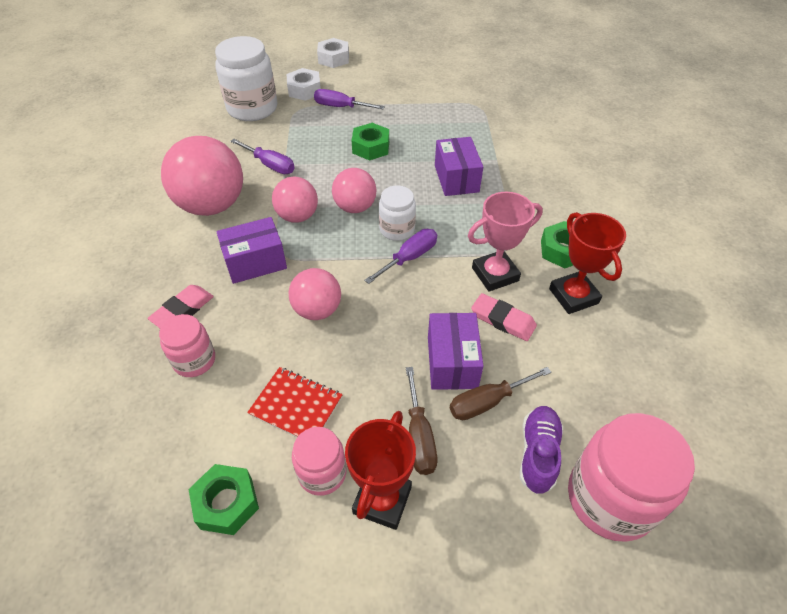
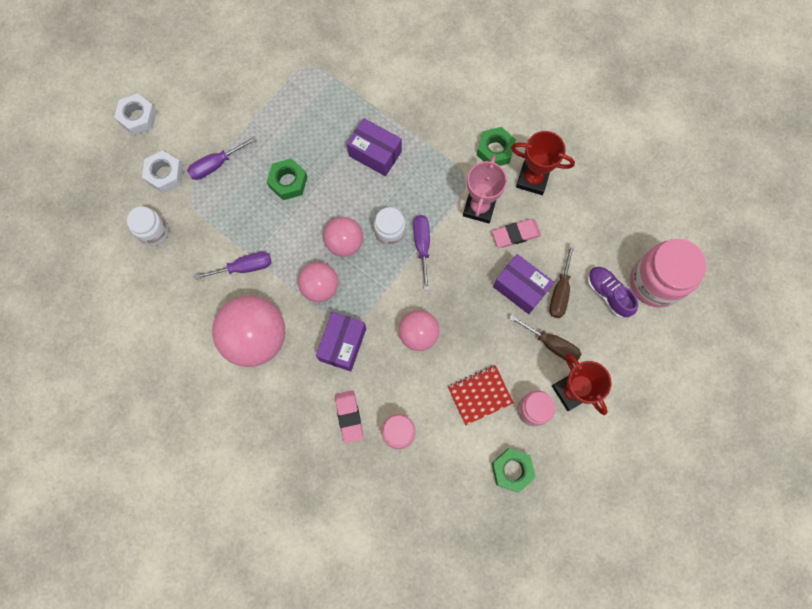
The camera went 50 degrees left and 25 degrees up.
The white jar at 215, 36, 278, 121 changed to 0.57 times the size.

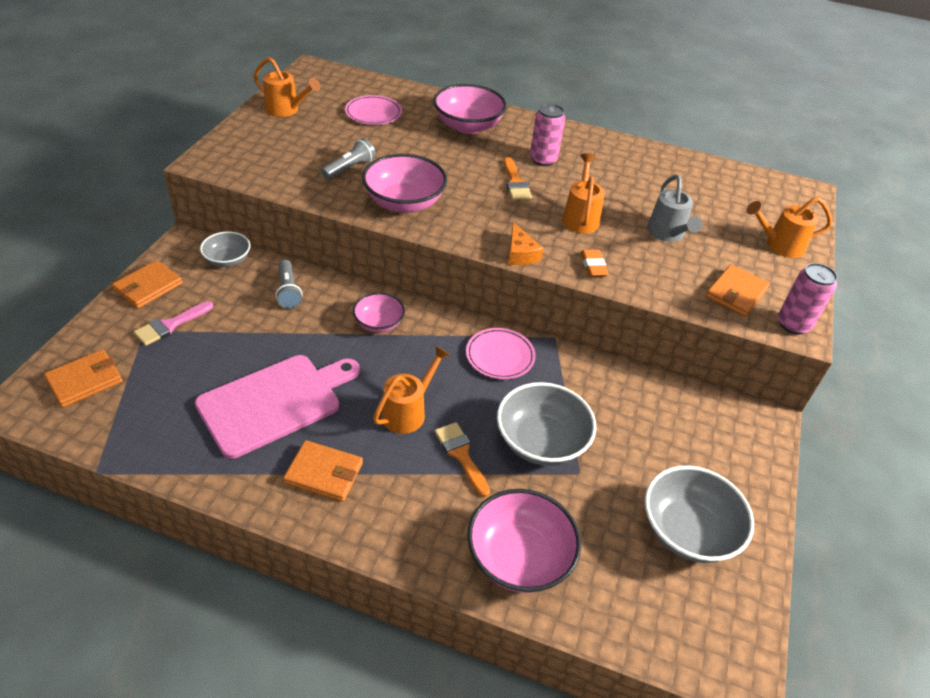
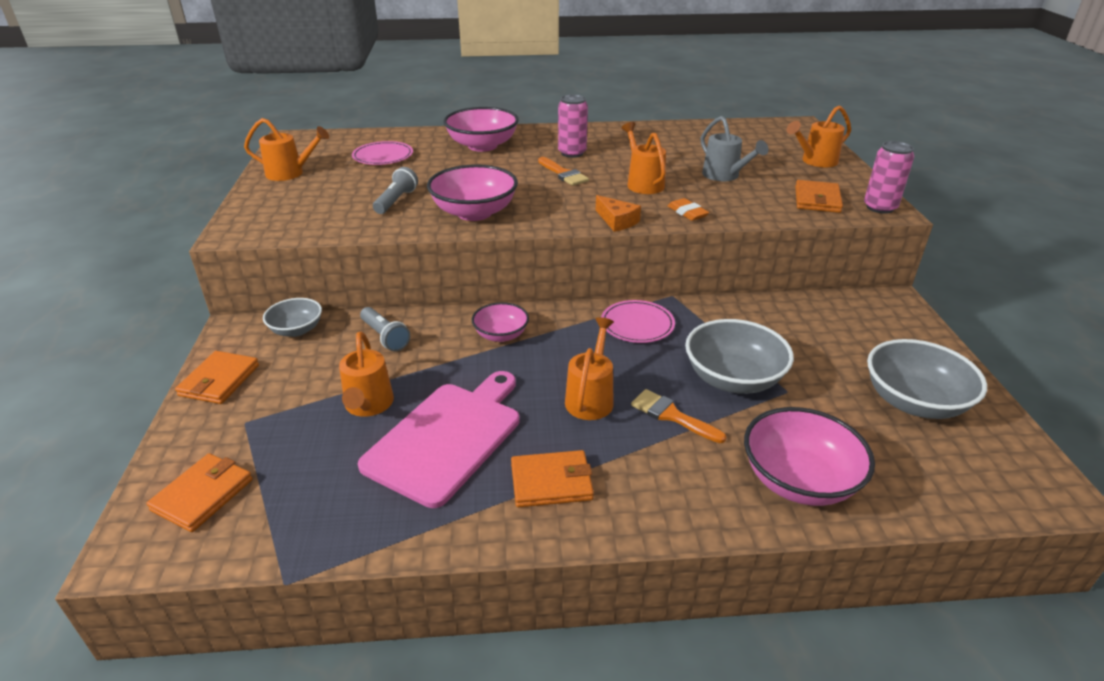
The camera went 20 degrees left and 10 degrees down.
The pink brush at 134, 301, 213, 346 disappeared.
The orange watering can at 339, 331, 394, 417 appeared.

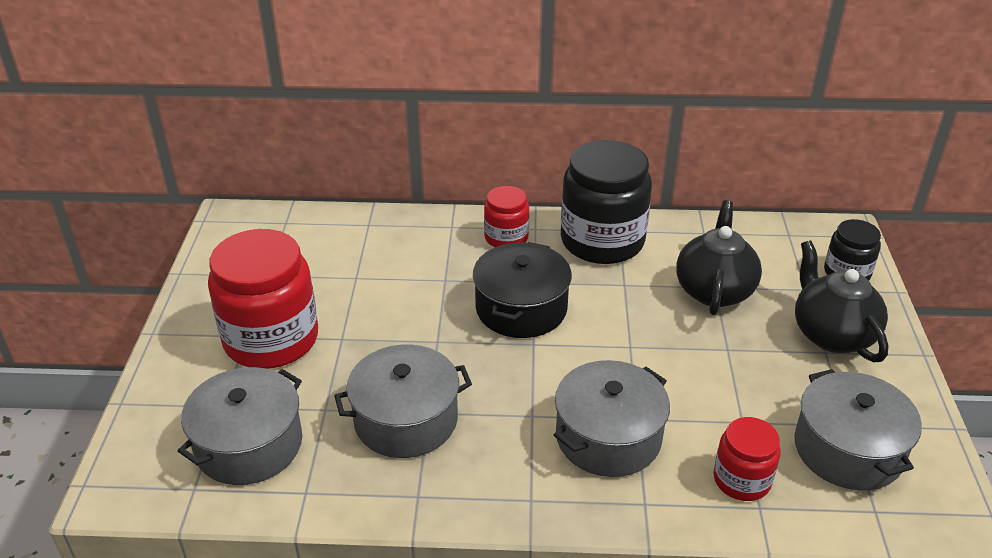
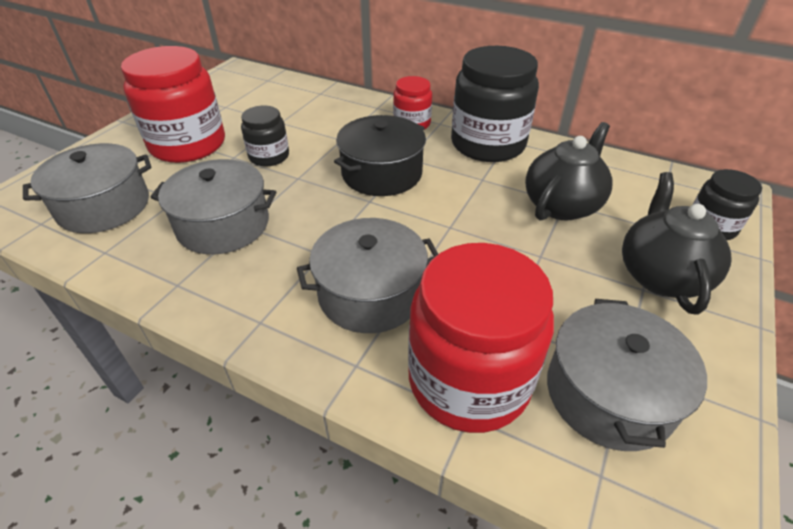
The camera went 25 degrees right and 5 degrees up.
The black jar at 241, 106, 289, 167 appeared.
The red jar at 713, 417, 781, 501 changed to 1.90 times the size.

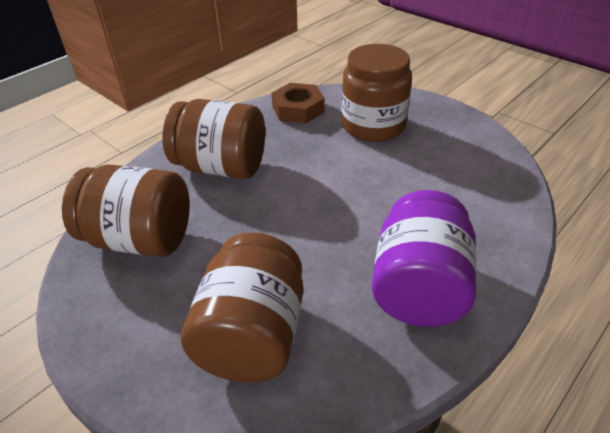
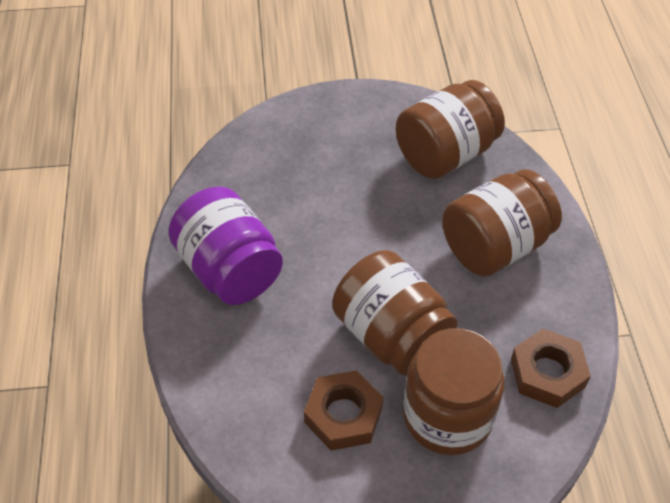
The camera went 130 degrees right and 10 degrees up.
The brown nut at 304, 371, 383, 451 appeared.
The brown jar moved from 181, 232, 303, 383 to 332, 250, 458, 375.

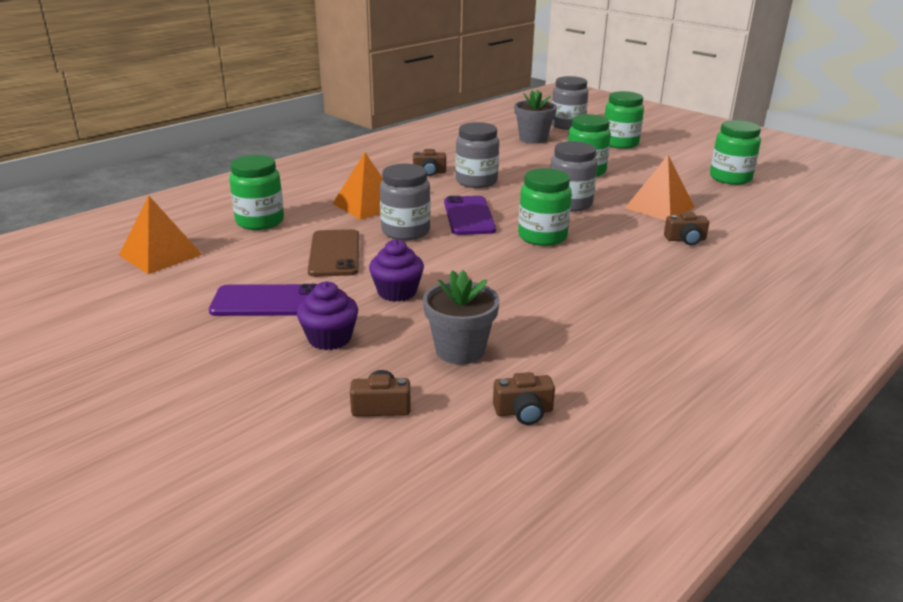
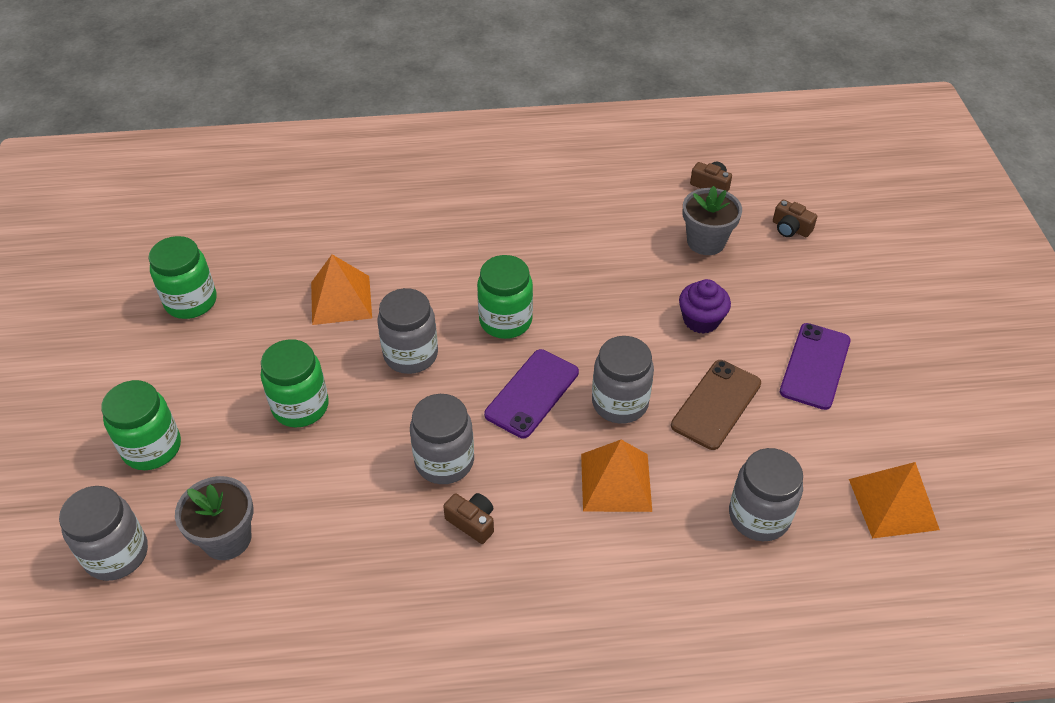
The camera went 140 degrees left and 20 degrees up.
The purple cupcake at 297, 282, 358, 350 disappeared.
The brown camera at 664, 212, 709, 245 disappeared.
The green jar at 229, 155, 284, 230 became the grey jar at 729, 448, 803, 541.
The purple phone at 209, 284, 317, 316 turned 75 degrees clockwise.

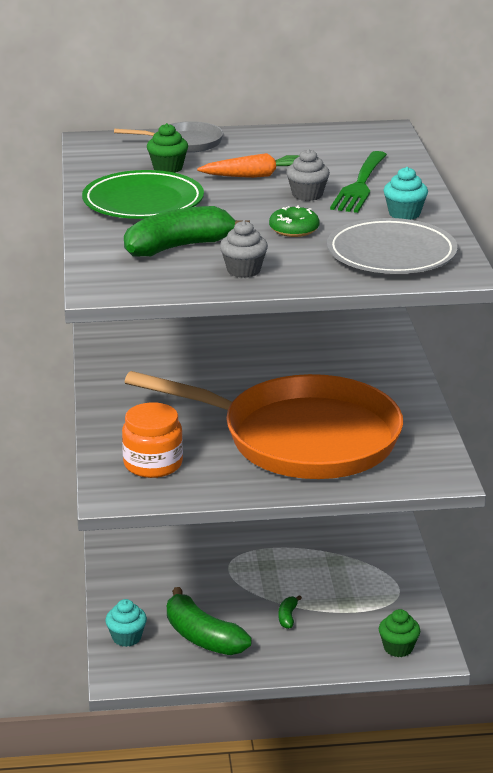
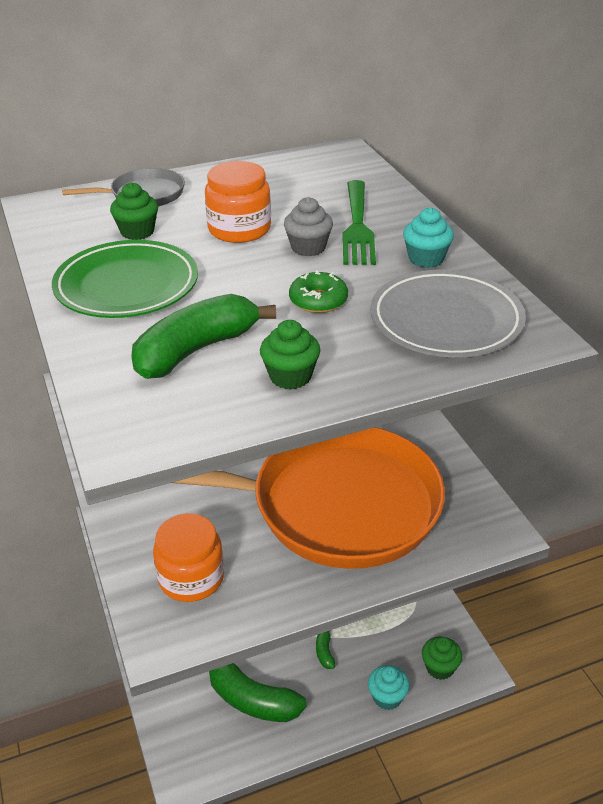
The camera went 15 degrees left and 10 degrees up.
The turquoise cupcake moved from 105, 599, 147, 647 to 368, 665, 410, 710.
The orange carrot at 197, 153, 299, 178 was replaced by the orange jar at 205, 161, 271, 243.
The grey cupcake at 220, 221, 268, 278 became the green cupcake at 260, 320, 320, 390.

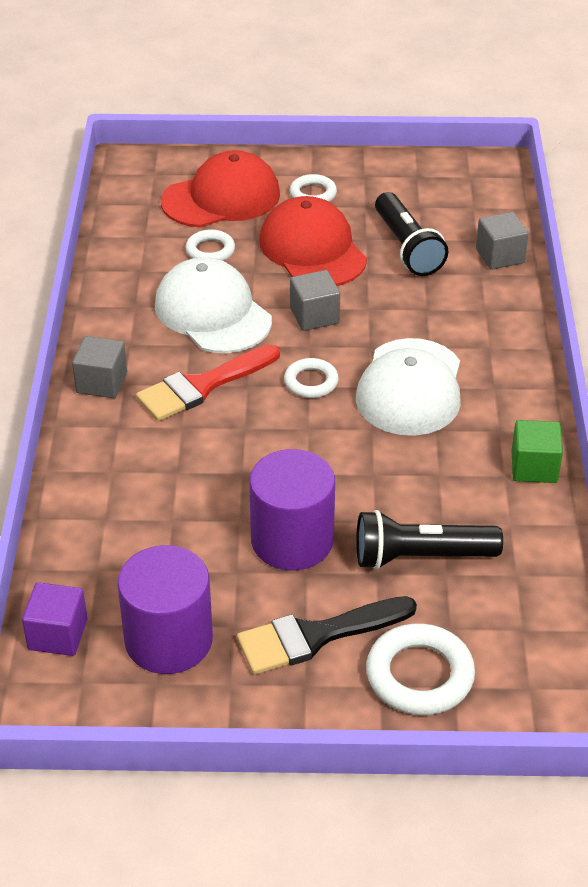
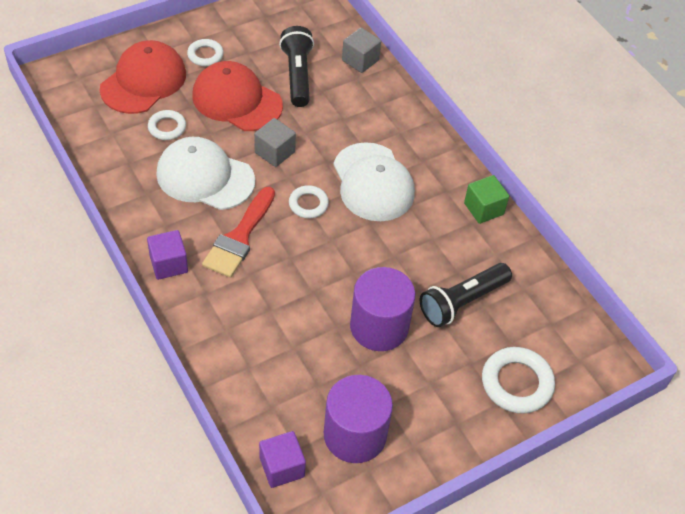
The camera went 35 degrees left and 10 degrees up.
The black brush at 237, 596, 417, 675 disappeared.
The grey cube at 72, 336, 127, 398 became the purple cube at 147, 230, 188, 280.
The black flashlight at 375, 192, 448, 276 turned 135 degrees counterclockwise.

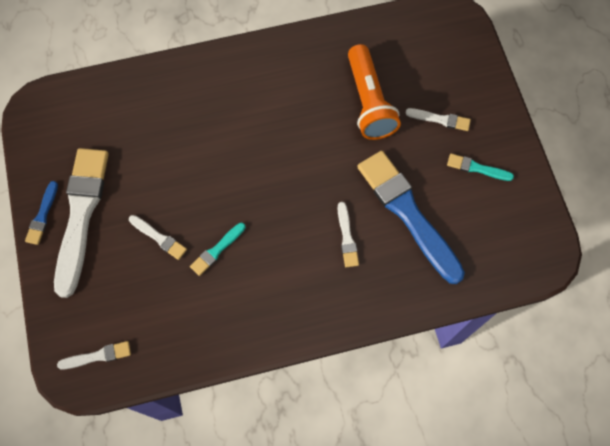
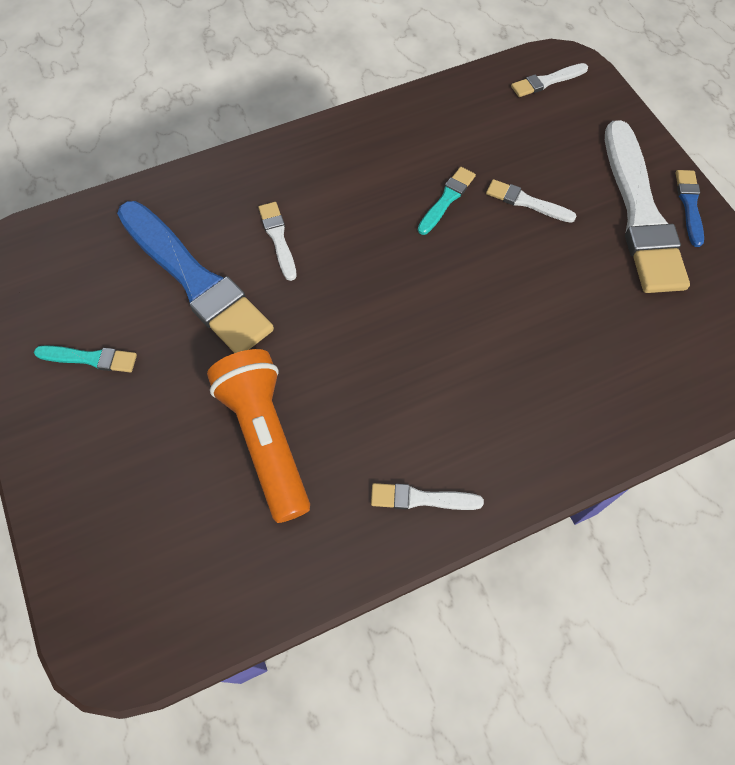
The camera went 170 degrees right and 5 degrees down.
The white brush moved from 405, 108, 471, 131 to 371, 483, 484, 510.

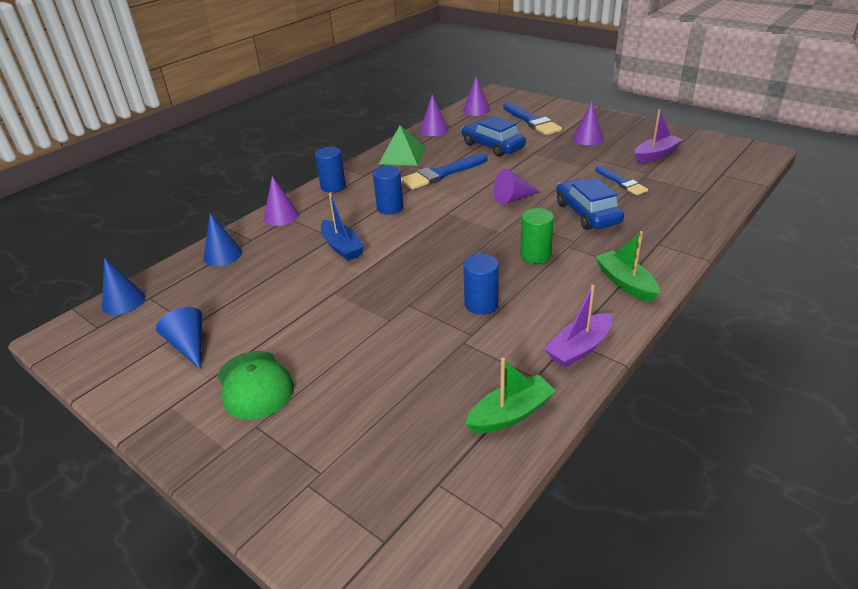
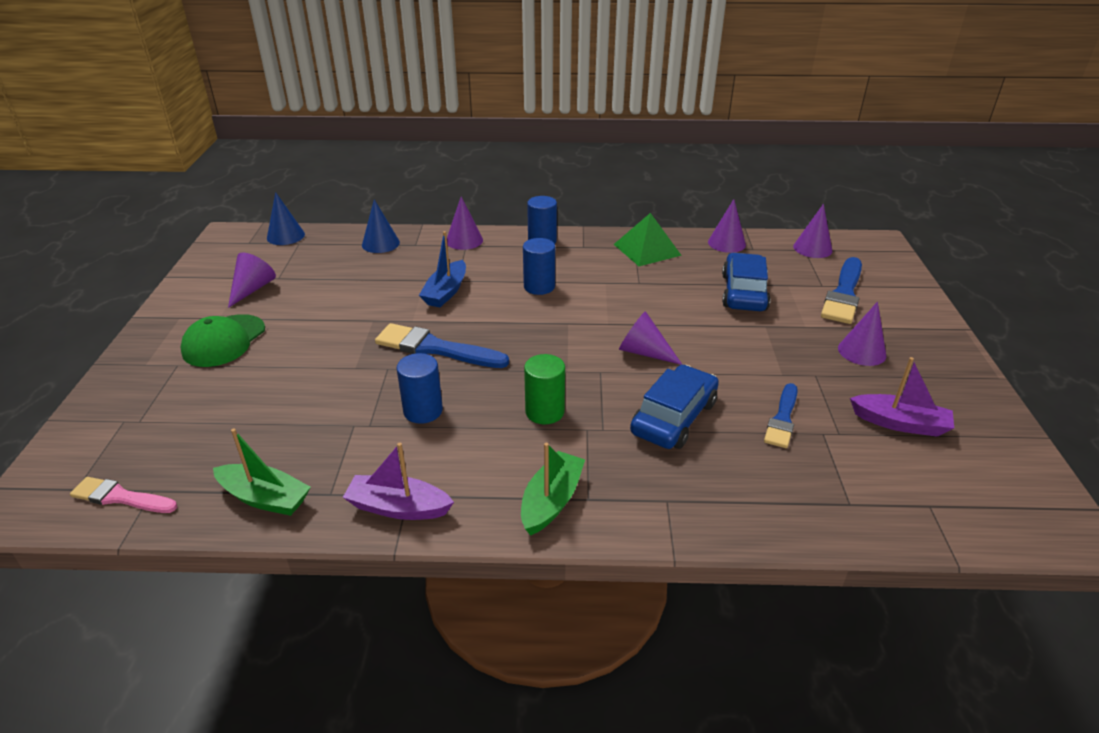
The camera went 50 degrees right and 0 degrees up.
The pink brush at 70, 477, 177, 513 appeared.
The blue brush moved from 401, 153, 488, 190 to 375, 323, 509, 368.
The blue cone at 156, 307, 202, 369 became the purple cone at 228, 253, 276, 308.

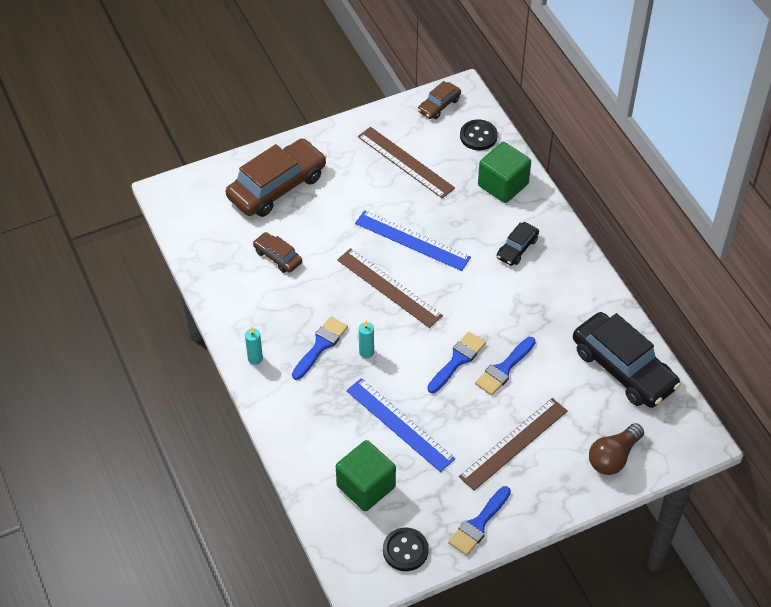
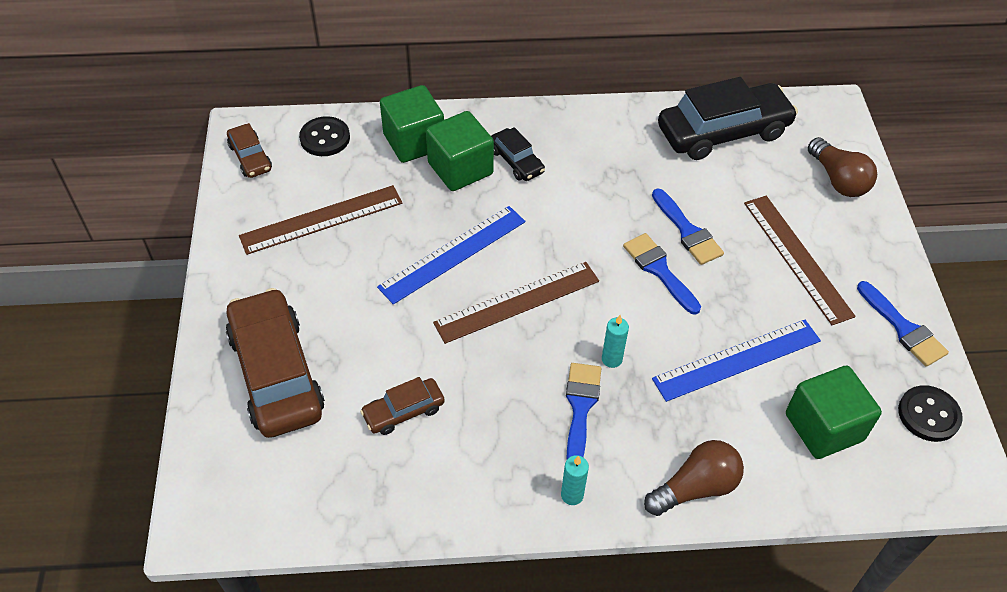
The camera went 70 degrees left and 0 degrees up.
The green cube at 426, 111, 494, 191 appeared.
The brown light bulb at 644, 440, 744, 516 appeared.
The blue brush at 292, 316, 348, 380 turned 45 degrees clockwise.

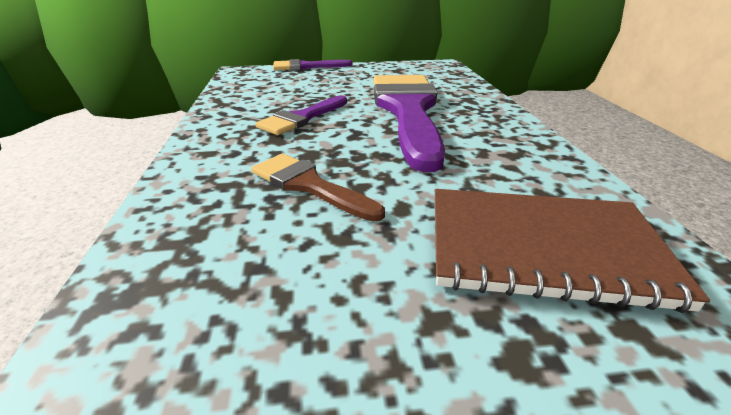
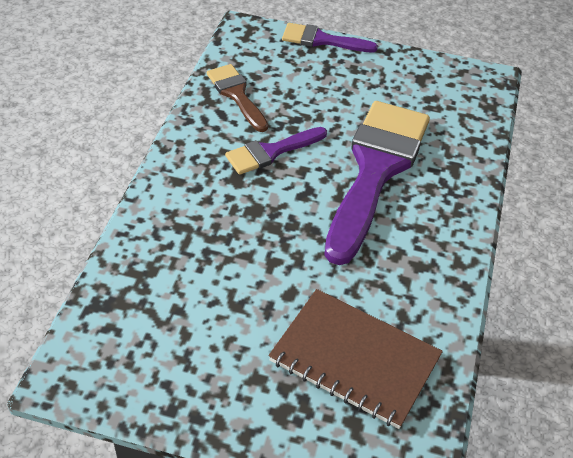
The camera went 20 degrees right and 15 degrees up.
The brown brush moved from 251, 154, 385, 222 to 207, 64, 268, 132.

